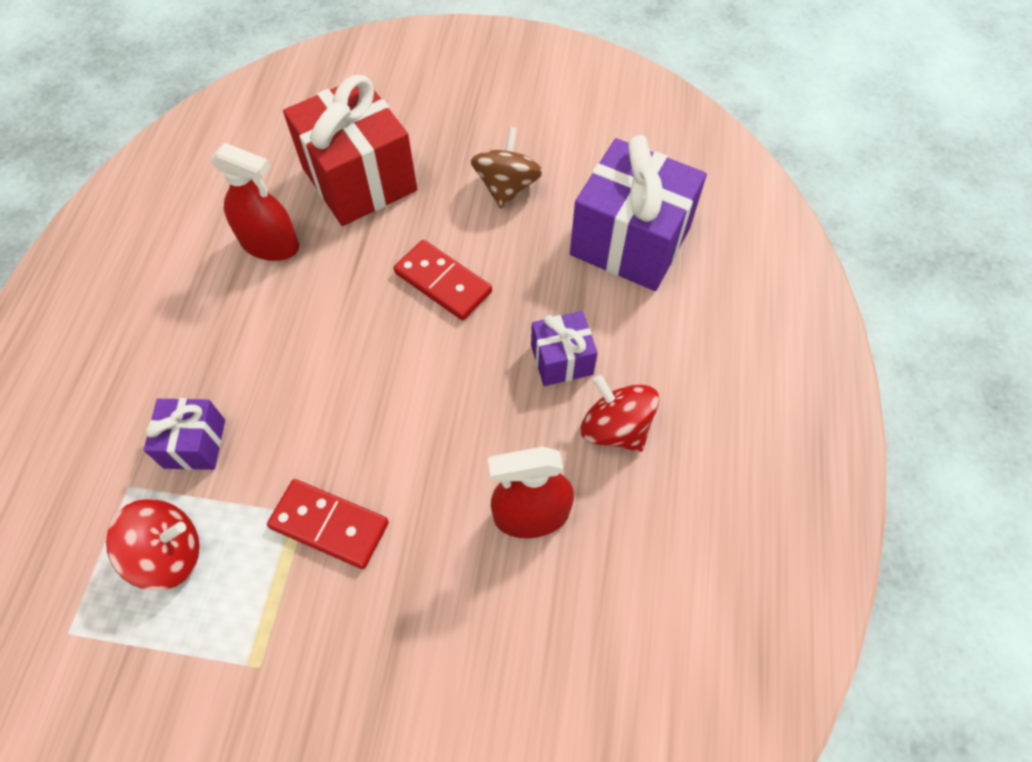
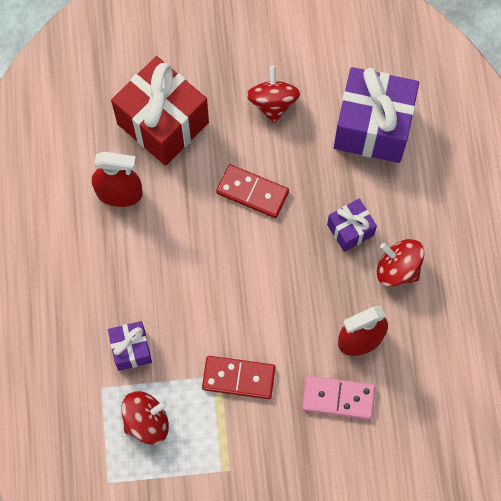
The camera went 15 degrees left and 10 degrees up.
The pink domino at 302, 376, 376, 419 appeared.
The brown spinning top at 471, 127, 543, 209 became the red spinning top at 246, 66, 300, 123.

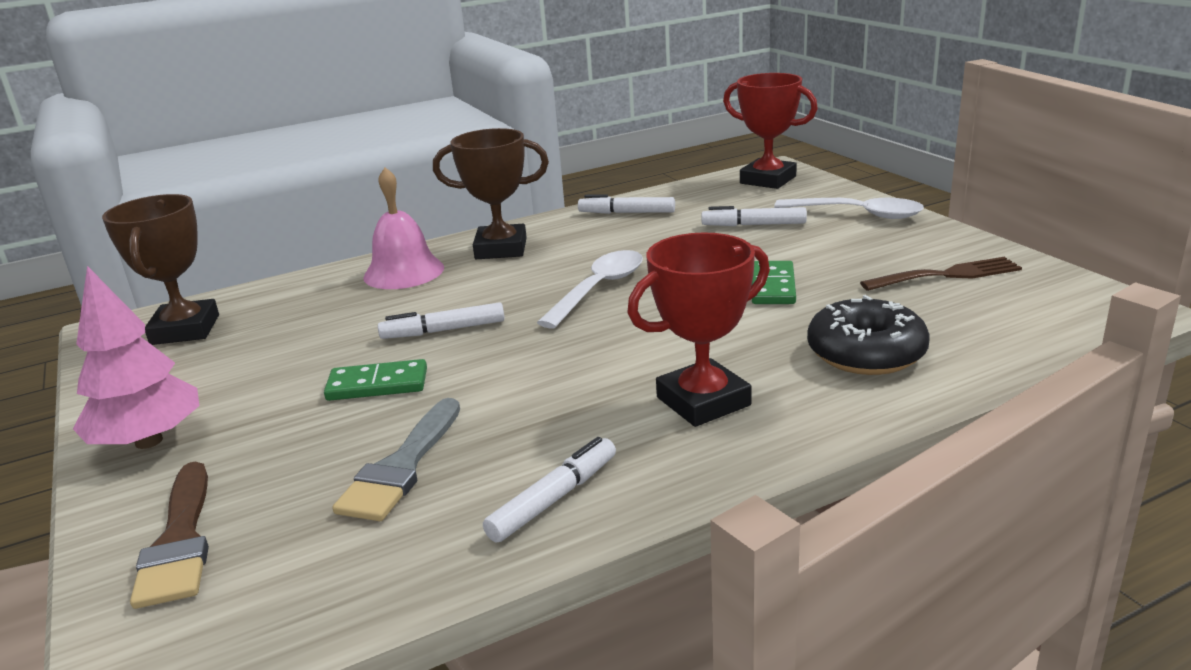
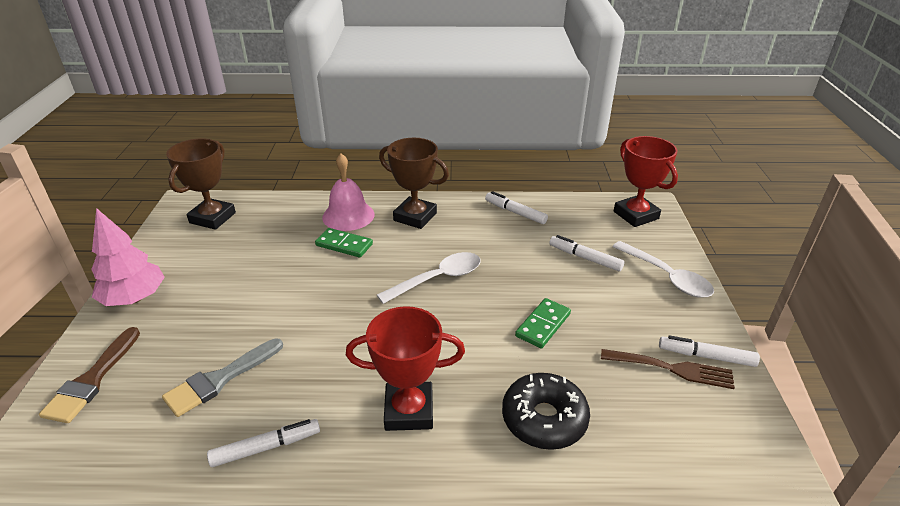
The camera went 25 degrees right and 10 degrees up.
The green domino moved from 324, 359, 427, 401 to 315, 228, 373, 258.
The white marker moved from 378, 302, 505, 339 to 659, 335, 760, 367.

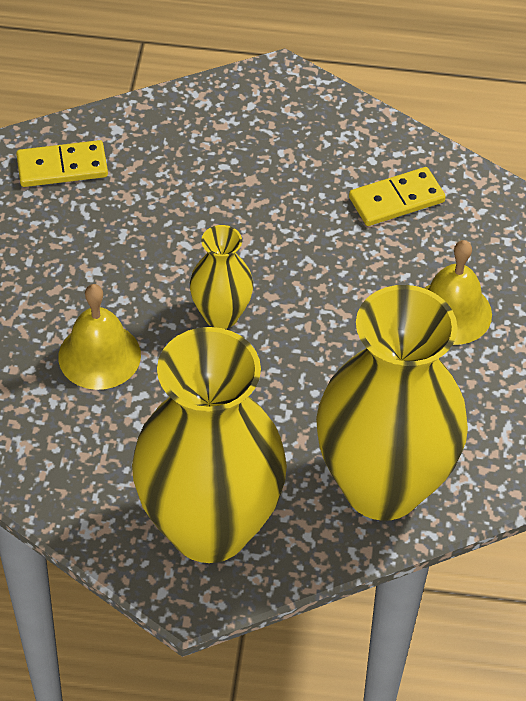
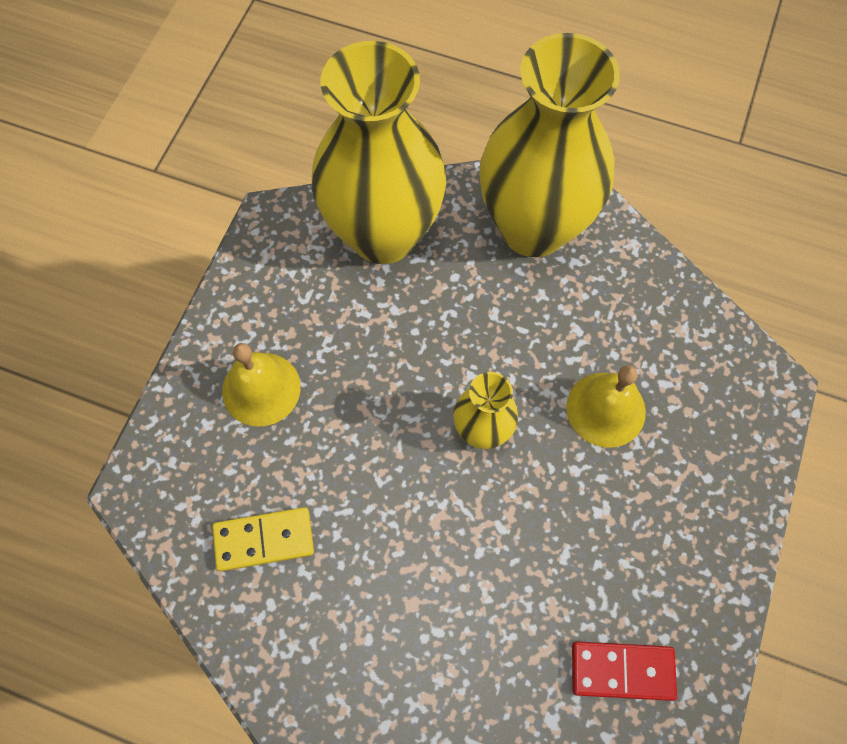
The camera went 165 degrees left and 15 degrees up.
The yellow domino at 16, 140, 108, 187 became the red domino at 572, 641, 677, 701.

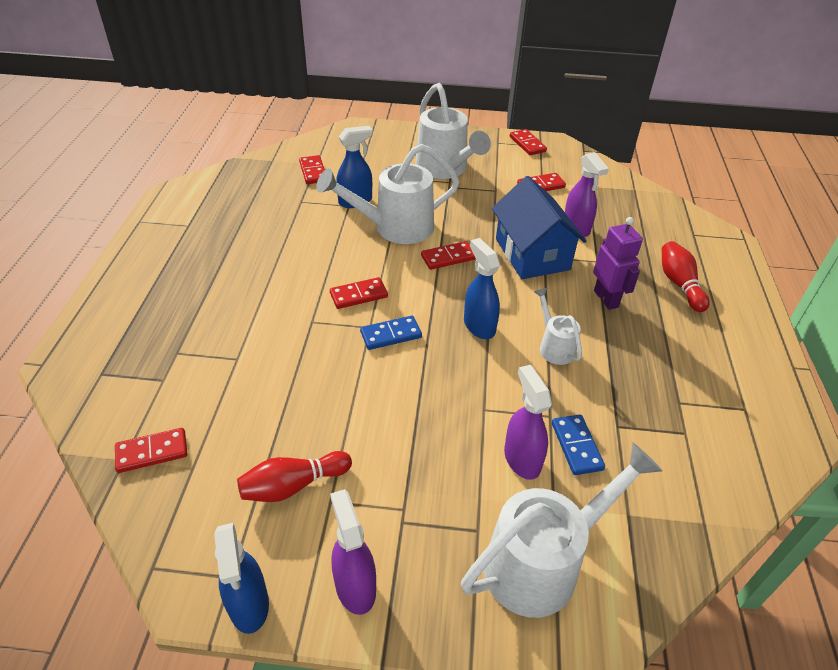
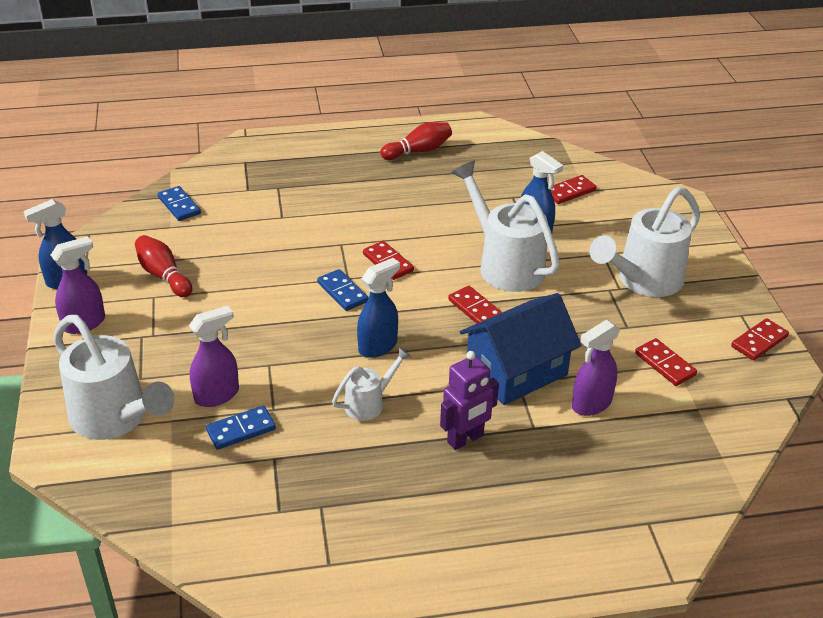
The camera went 75 degrees right and 5 degrees down.
The red bowling pin moved from 662, 241, 710, 312 to 380, 122, 452, 160.
The red domino at 115, 428, 187, 473 became the blue domino at 158, 186, 201, 221.

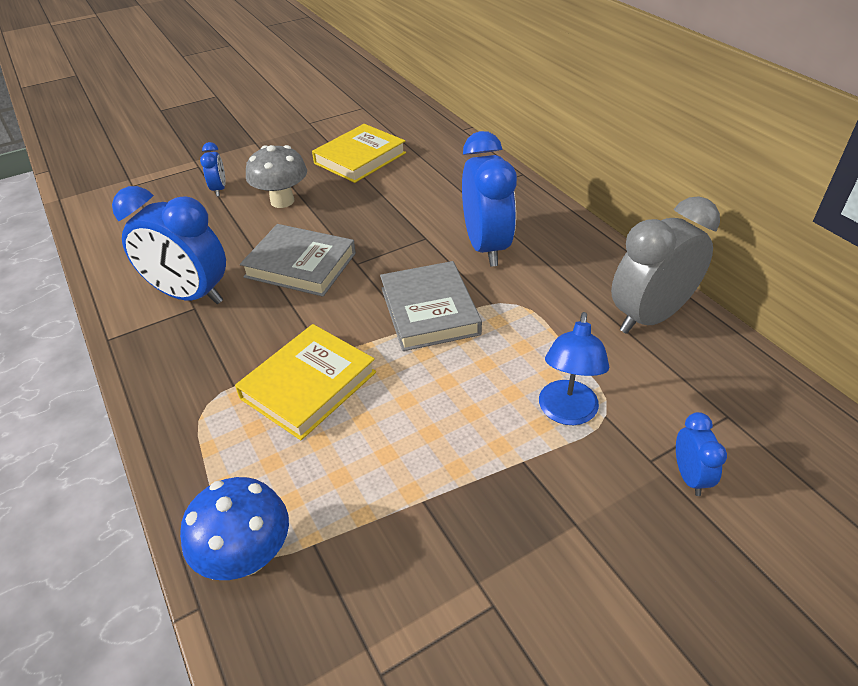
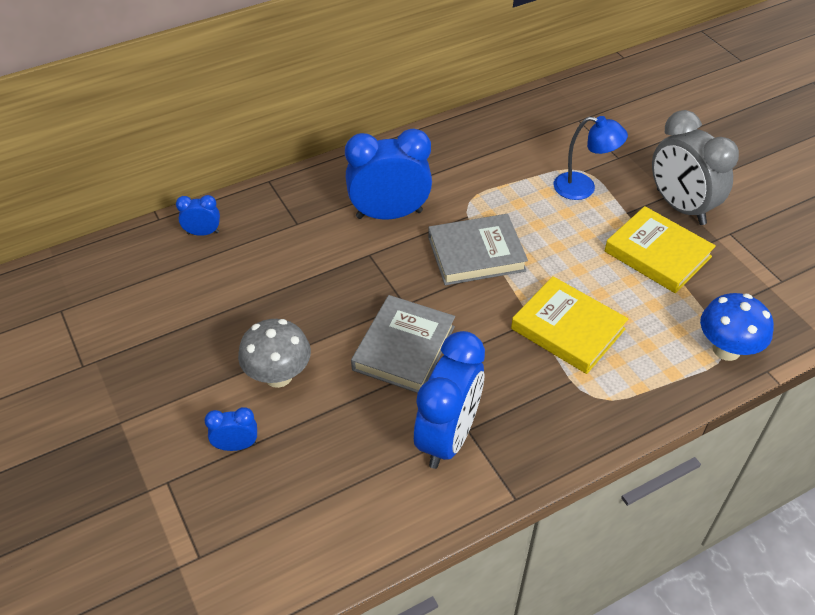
The camera went 90 degrees left and 5 degrees up.
The yellow book moved from 312, 124, 406, 183 to 605, 206, 716, 293.
The grey clock moved from 611, 196, 720, 334 to 652, 110, 739, 225.
The blue clock moved from 676, 412, 727, 496 to 176, 195, 220, 236.

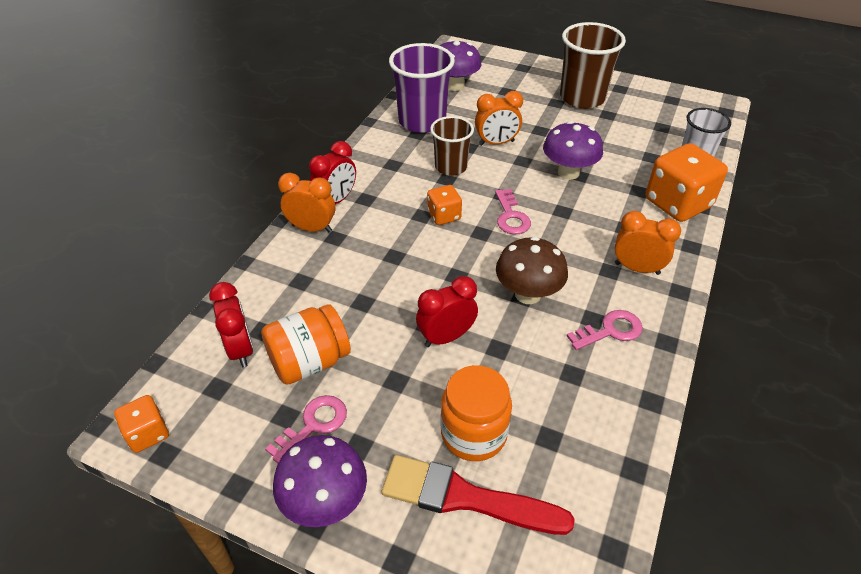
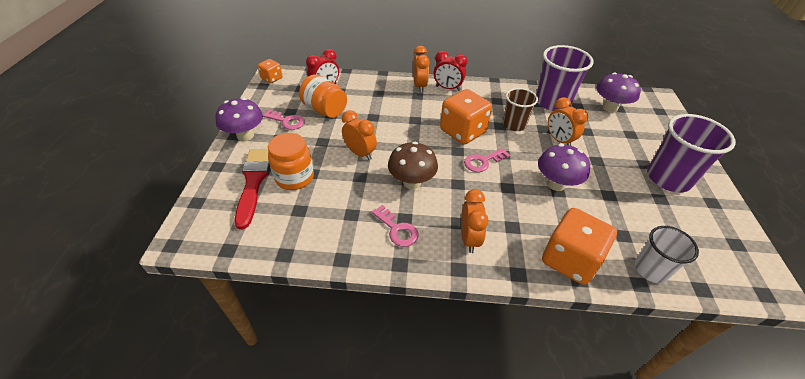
The camera went 70 degrees right and 0 degrees up.
The red clock at 416, 276, 478, 347 became the orange clock at 342, 110, 377, 160.
The brown cup at 560, 22, 626, 109 became the purple cup at 647, 114, 736, 192.
The orange dice at 427, 185, 462, 225 changed to 1.90 times the size.

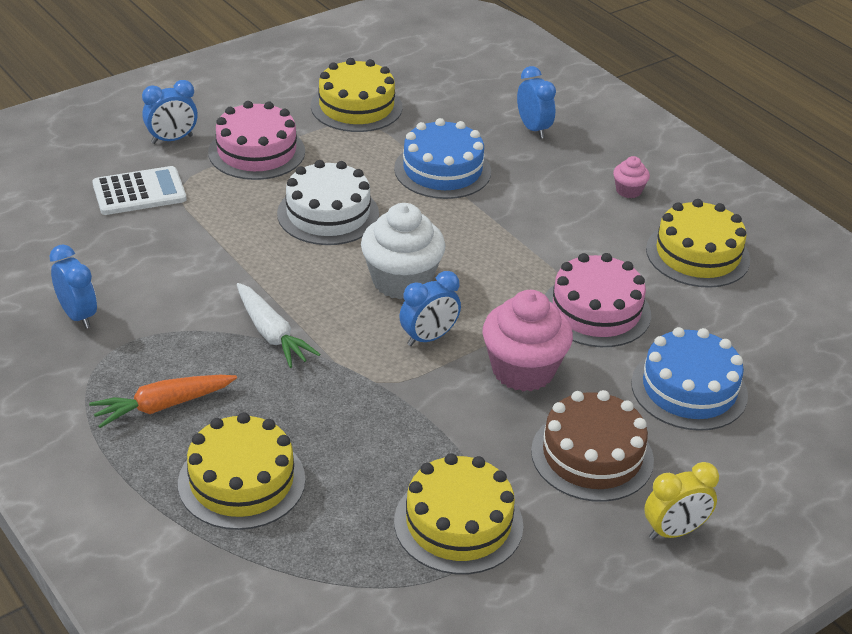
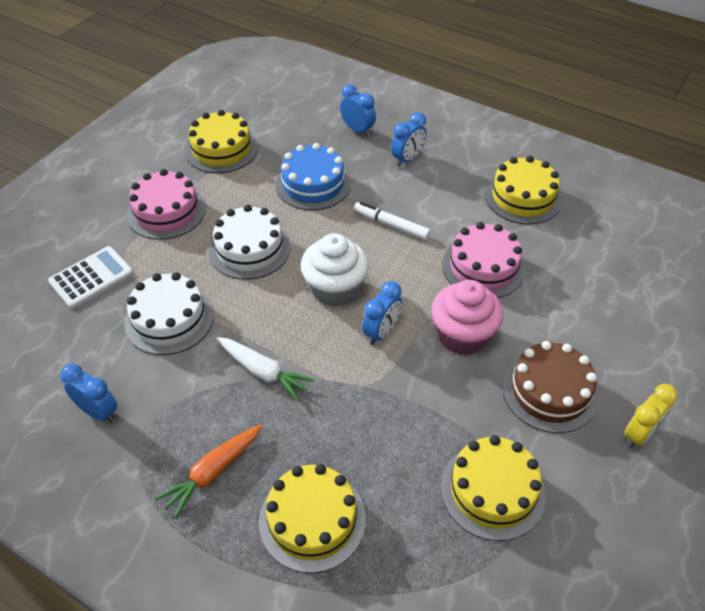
The camera went 20 degrees left and 10 degrees up.
The pink cupcake at 613, 156, 650, 198 disappeared.
The blue cake at 631, 327, 748, 431 disappeared.
The white cake at 124, 272, 214, 355 appeared.
The white marker at 354, 202, 431, 240 appeared.
The blue clock moved from 142, 80, 198, 144 to 391, 112, 427, 167.

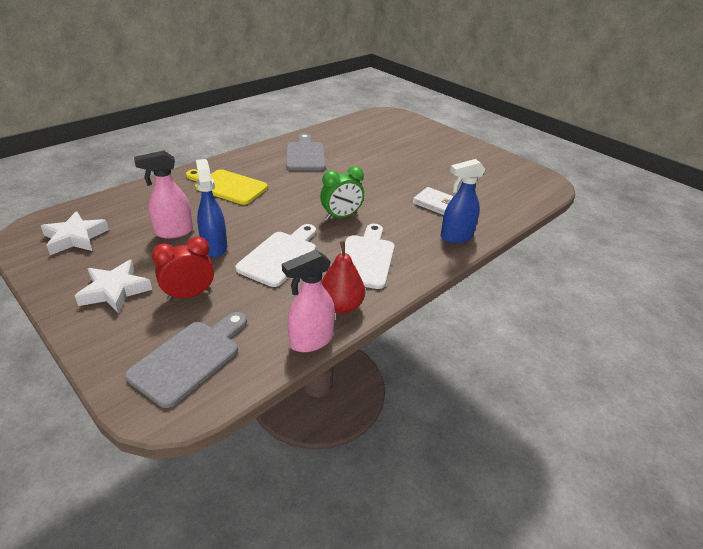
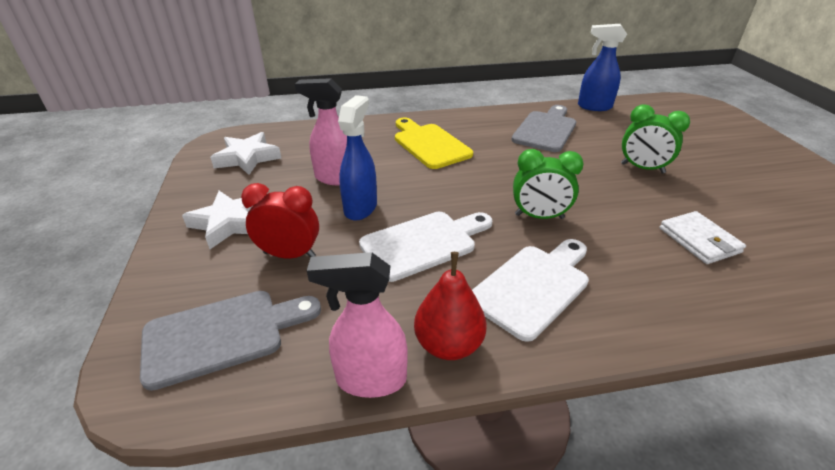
The camera went 35 degrees right and 0 degrees up.
The green clock at 621, 104, 690, 174 appeared.
The blue spray bottle moved from 441, 159, 486, 243 to 578, 24, 627, 111.

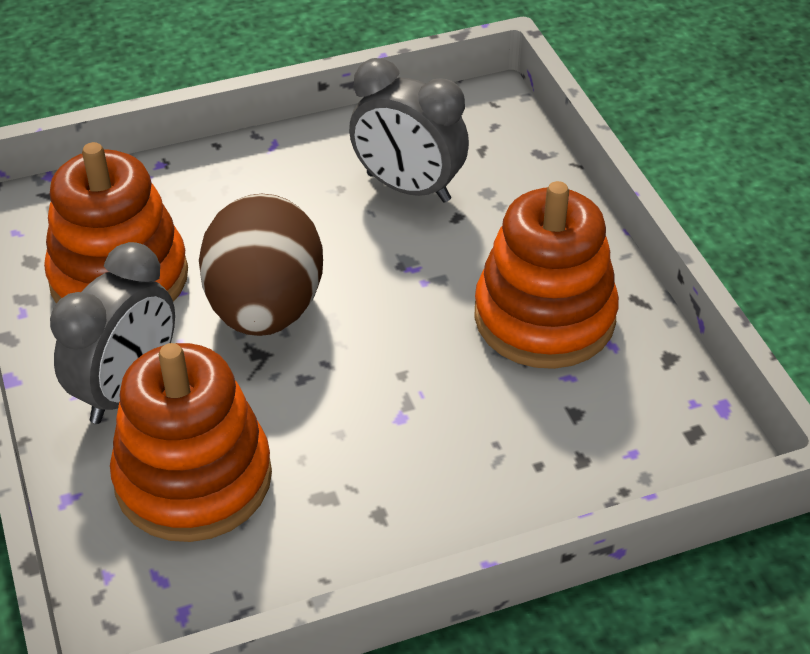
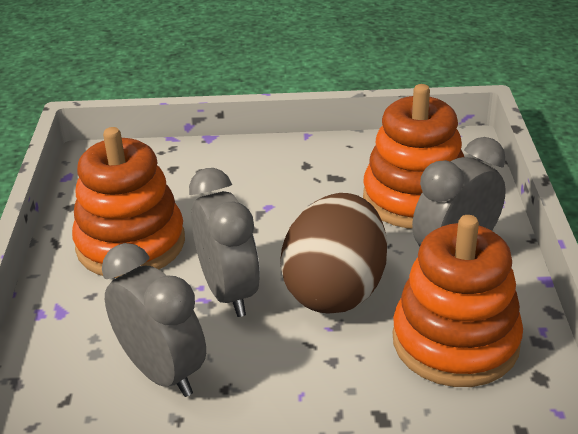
The camera went 160 degrees left and 10 degrees down.
The grey clock at 189, 168, 260, 317 appeared.

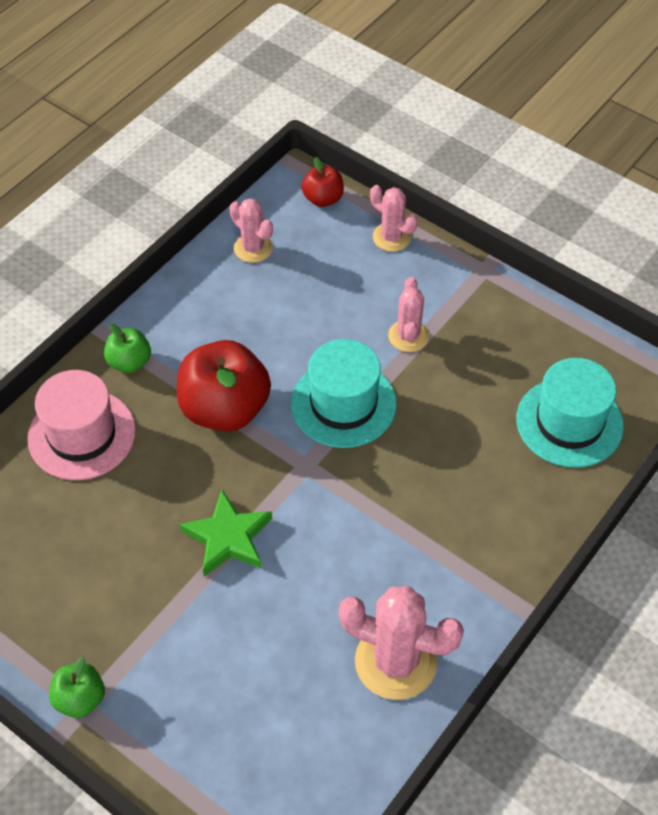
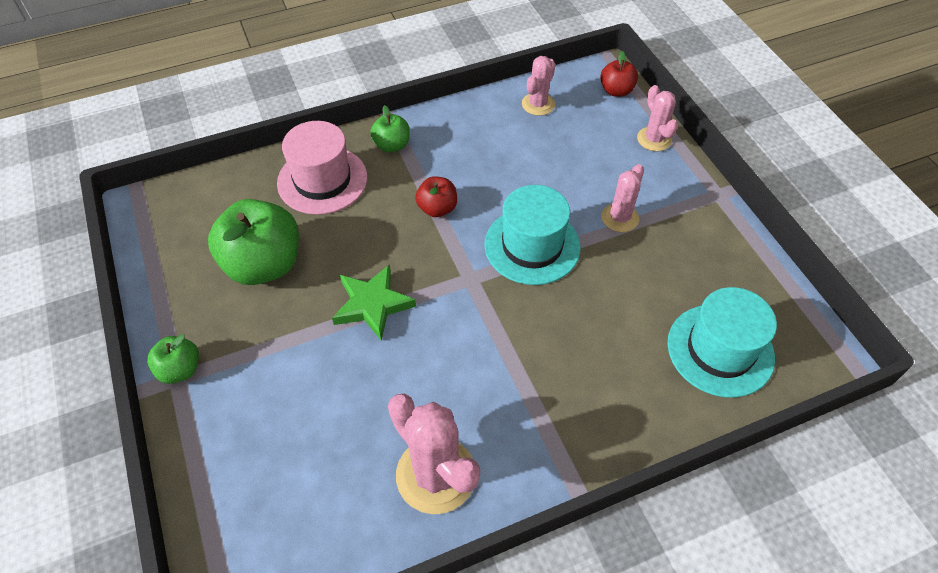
The camera went 30 degrees right and 0 degrees up.
The green apple at 208, 199, 299, 285 appeared.
The pink cactus at 230, 198, 273, 263 turned 45 degrees clockwise.
The red apple at 177, 340, 271, 432 changed to 0.51 times the size.

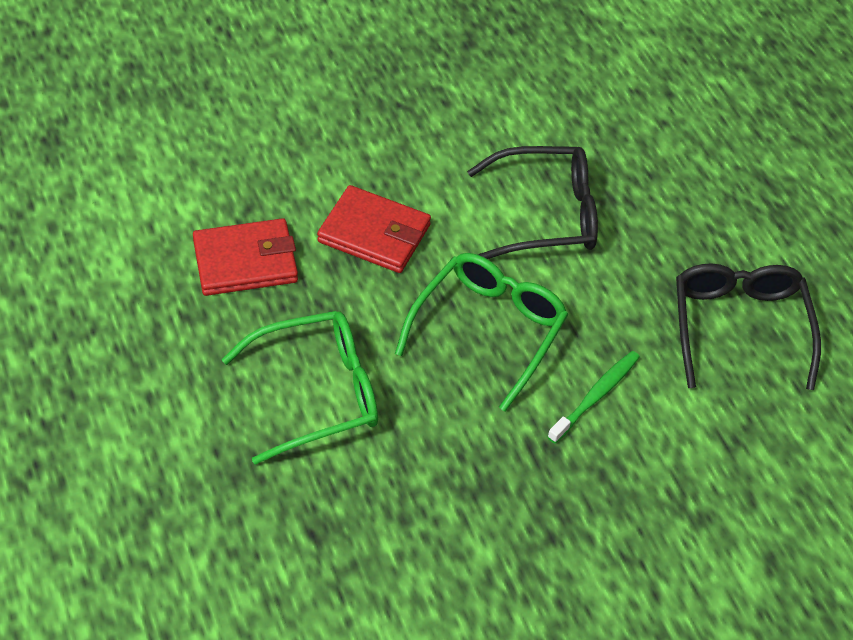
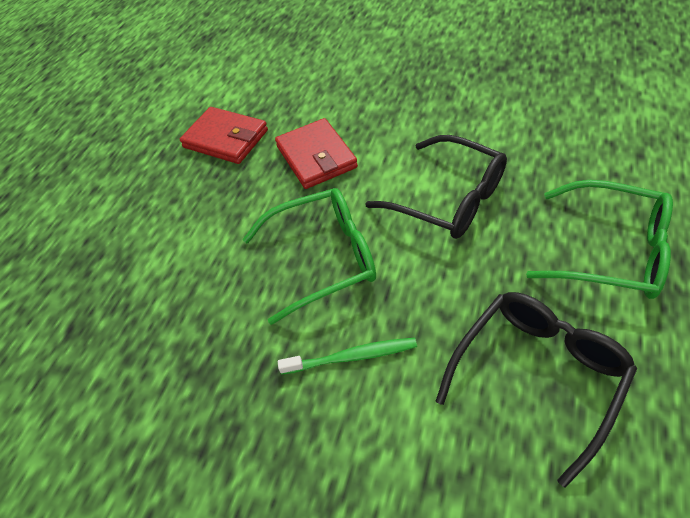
The camera went 50 degrees right and 0 degrees up.
The green glasses moved from 221, 311, 378, 465 to 526, 180, 673, 299.

